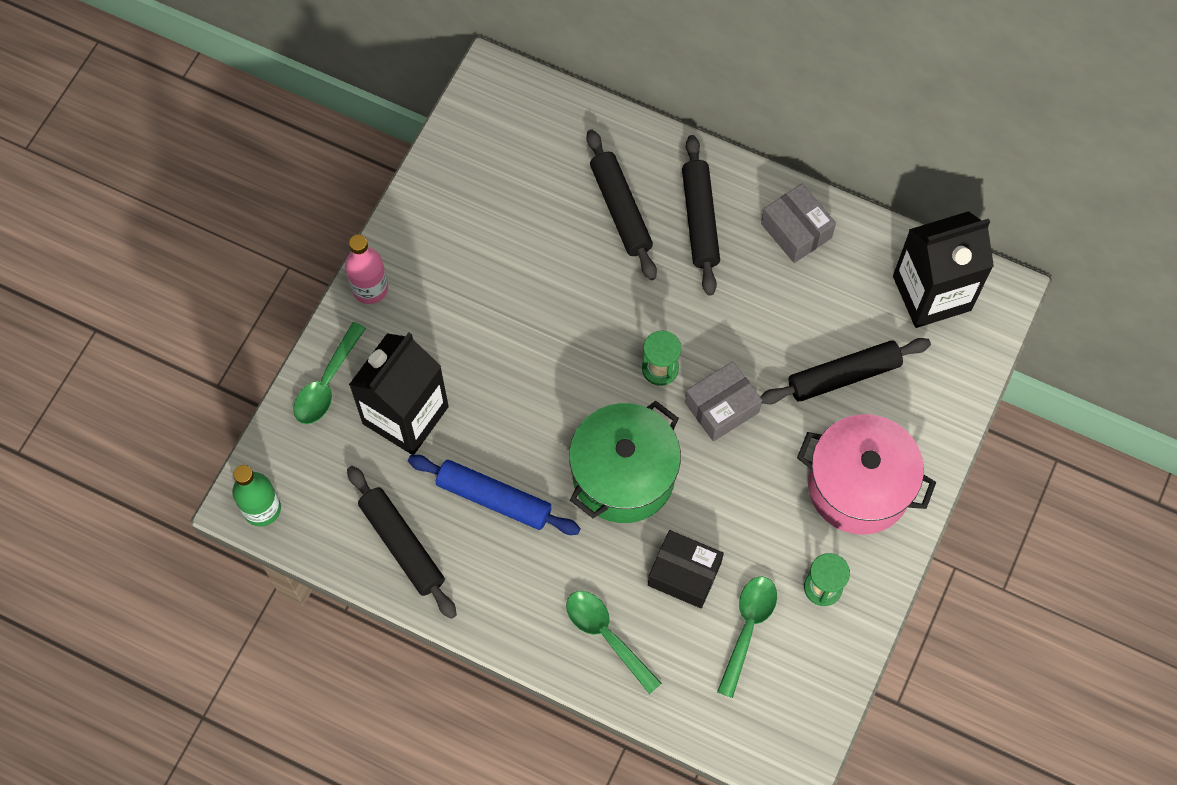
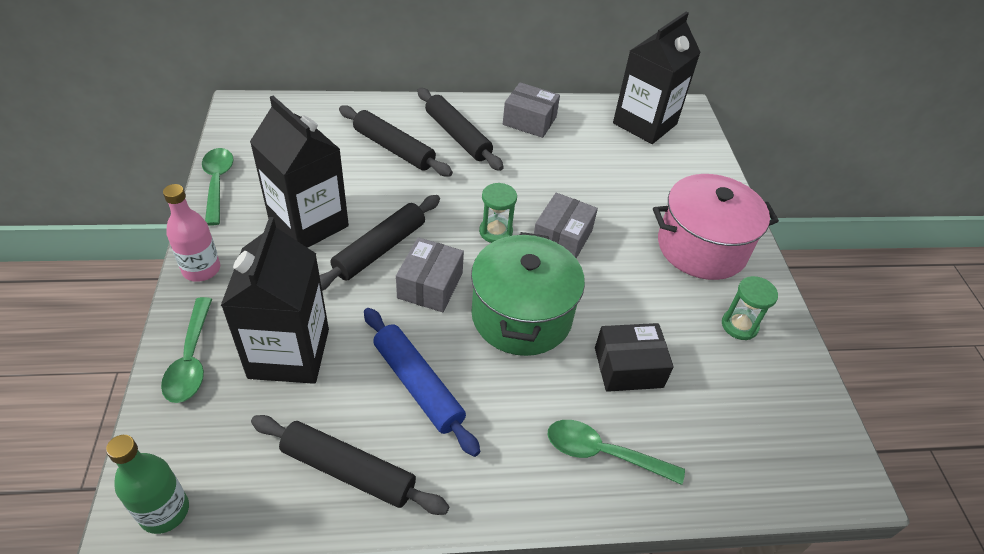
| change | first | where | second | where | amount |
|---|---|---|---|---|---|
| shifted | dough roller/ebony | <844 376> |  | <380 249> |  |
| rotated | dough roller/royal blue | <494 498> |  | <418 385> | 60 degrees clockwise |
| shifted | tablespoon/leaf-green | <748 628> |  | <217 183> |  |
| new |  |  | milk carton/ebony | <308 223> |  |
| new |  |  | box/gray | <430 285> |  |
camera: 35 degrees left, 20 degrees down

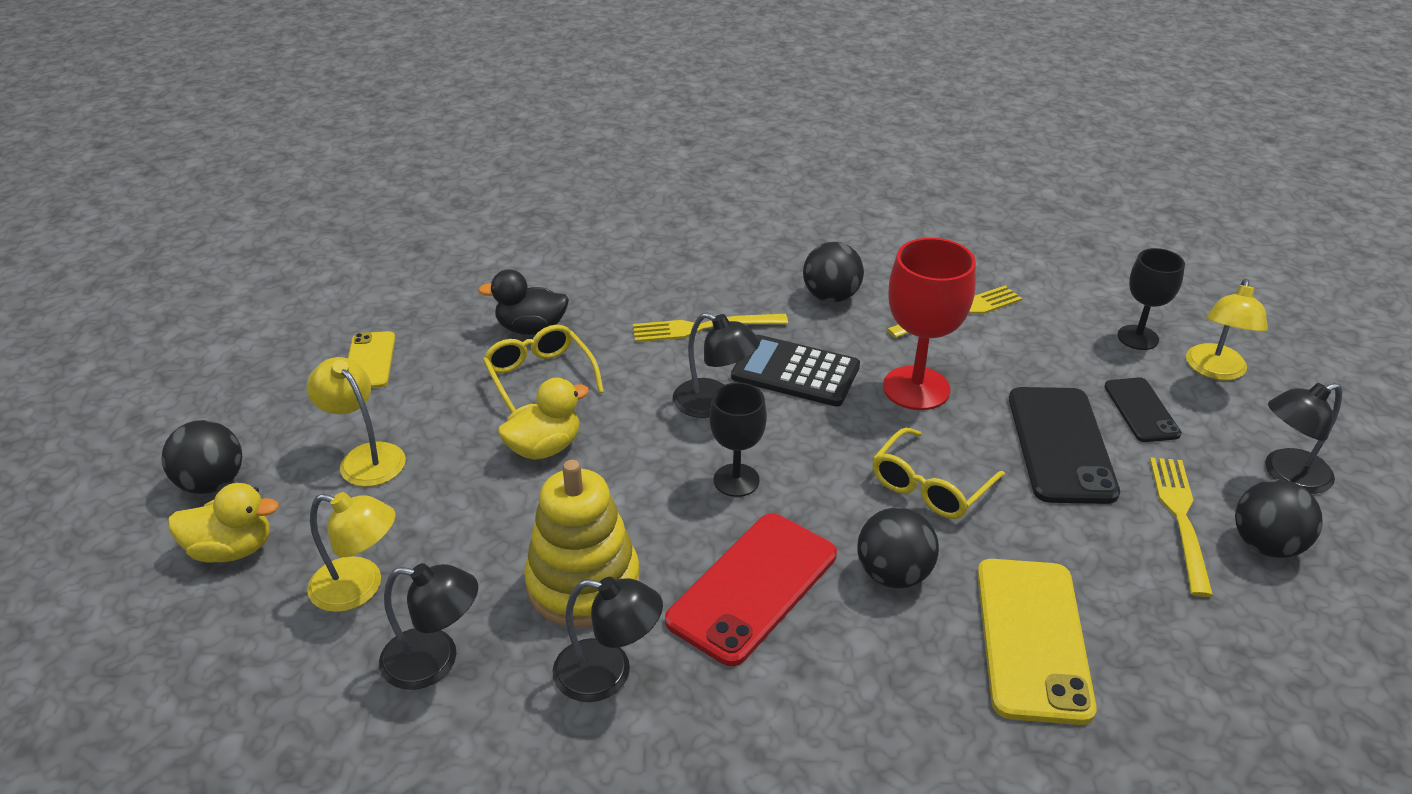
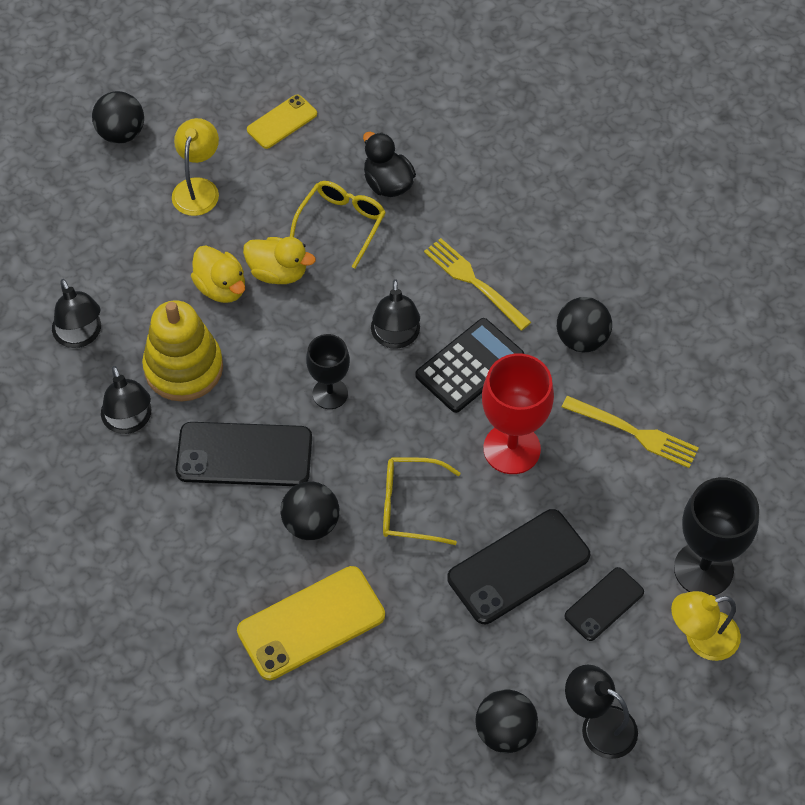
| change | first | where | second | where | amount |
|---|---|---|---|---|---|
| scaled | goblet/ebony | <1138 337> |  | <703 569> | x1.59 |
| rotated | calculator/ebony | <795 372> |  | <469 366> | 60 degrees clockwise |
| gone | dinner fork/yellow | <1180 517> |  |  |  |
| shifted | toy duck/yellow | <232 549> |  | <221 288> |  |
| gone | reading lamp/yellow | <360 588> |  |  |  |
| repainted | smartphone/scarlet | <753 587> | smartphone/ebony | <244 455> |  |
camera: 55 degrees right, 20 degrees up

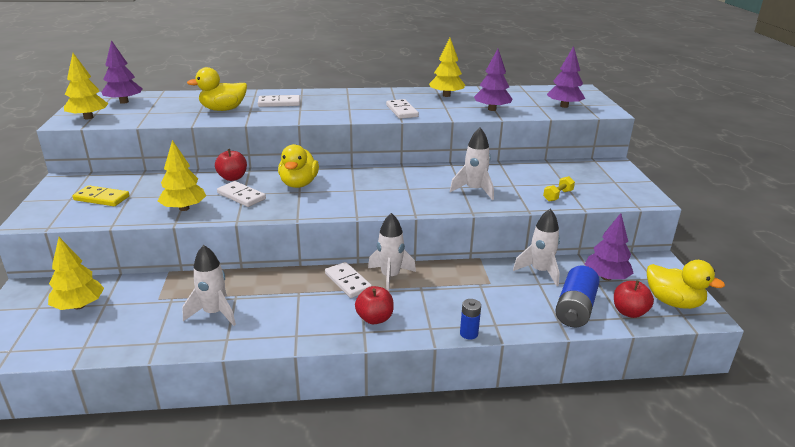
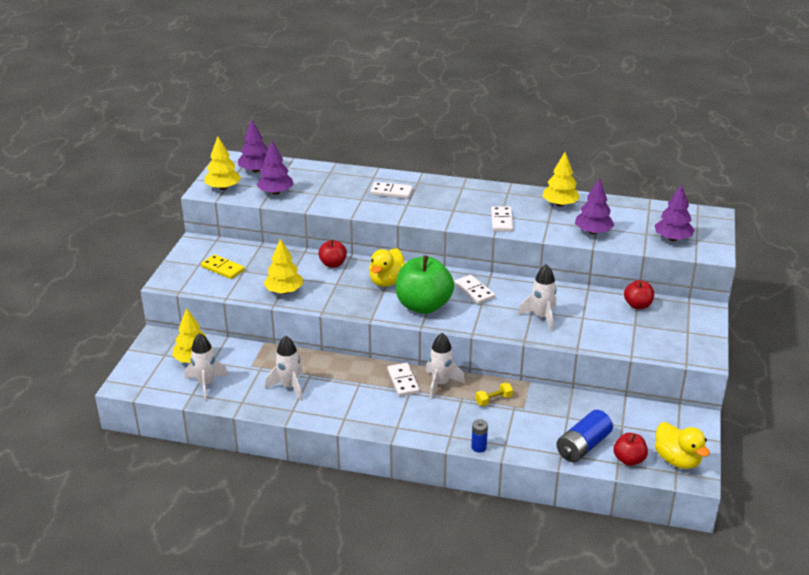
| change | first | where | second | where | amount |
|---|---|---|---|---|---|
| gone | toy duck/yellow | <223 109> |  |  |  |
| shifted | hand weight/yellow | <558 196> |  | <493 400> |  |
| shifted | domino tile/pure white | <241 196> |  | <474 291> |  |
| shifted | spaceship/pure white | <540 271> |  | <206 384> |  |
| shifted | fir tree/purple | <606 277> |  | <276 192> |  |
| shifted | apple/scarlet | <374 318> |  | <637 305> |  |
| new |  |  | apple/leaf-green | <423 306> |  |
camera: 20 degrees right, 5 degrees up

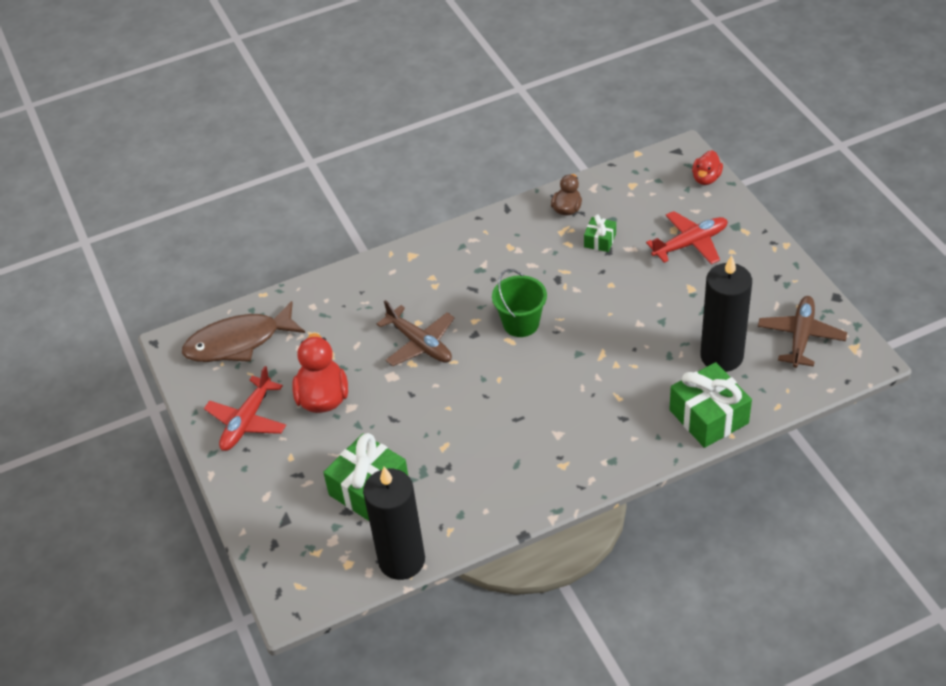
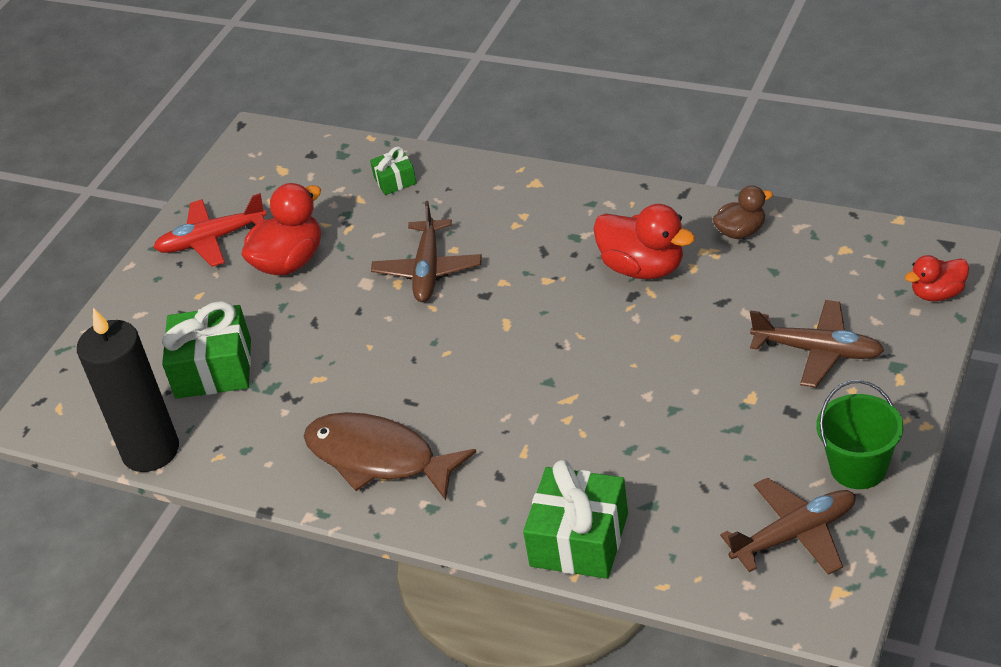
| change | first | where | second | where | amount |
|---|---|---|---|---|---|
| repainted | plane/scarlet | <690 243> | plane/dark brown | <818 351> |  |
| shifted | wrapped gift/leaf-green | <600 240> |  | <395 180> |  |
| gone | wax candle/ebony | <721 356> |  |  |  |
| shifted | pail/leaf-green | <521 323> |  | <858 468> |  |
| shifted | fish figure/dark brown | <239 342> |  | <378 458> |  |
| new |  |  | toy duck/scarlet | <643 268> |  |
camera: 50 degrees right, 5 degrees down

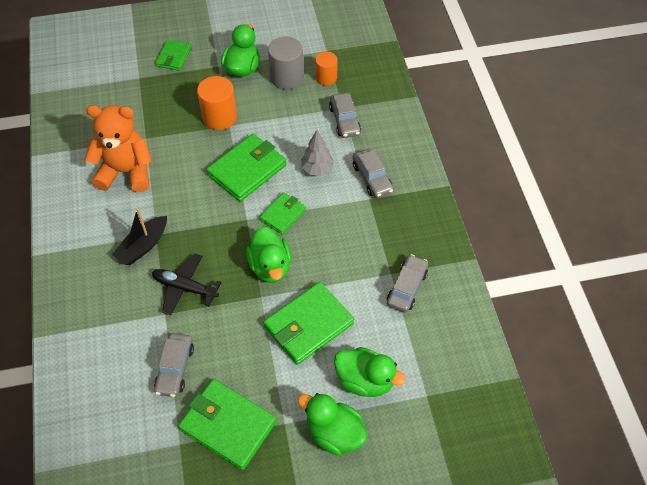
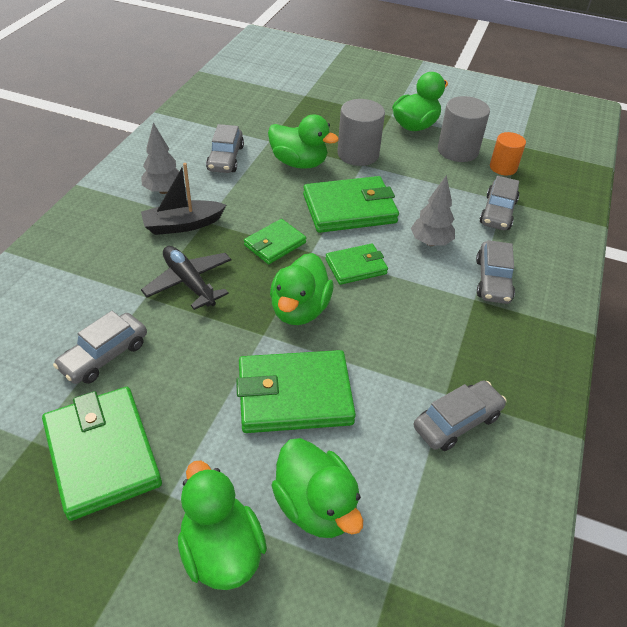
| change | first | where | second | where | amount |
|---|---|---|---|---|---|
| shifted | wallet/leaf-green | <173 57> |  | <275 244> |  |
| repainted | cylinder shape/orange-coloured | <219 117> | cylinder shape/gray | <358 154> |  |
| swapped | stuffed bear/orange-coloured | <126 172> | automobile/gray | <225 158> |  |
| new |  |  | toy duck/leaf-green | <299 163> |  |
| new |  |  | fir tree/gray | <164 190> |  |
camera: 30 degrees right, 10 degrees down

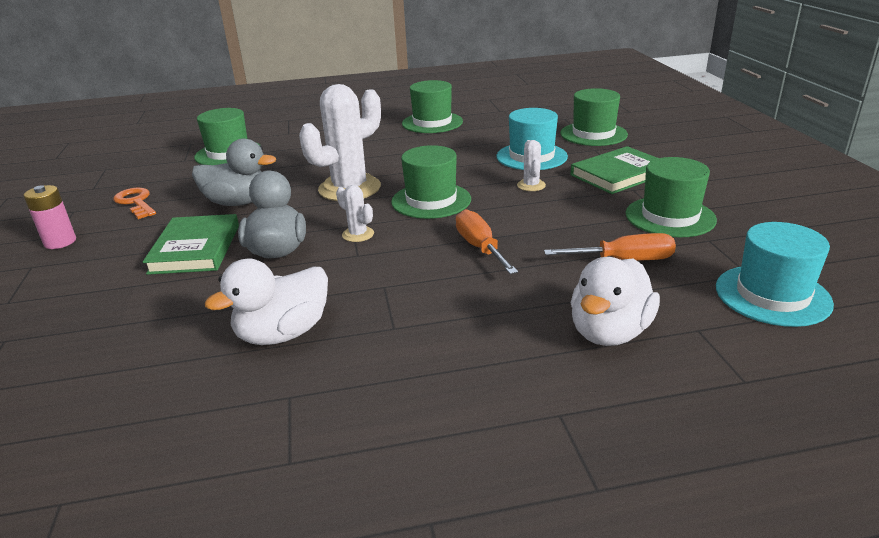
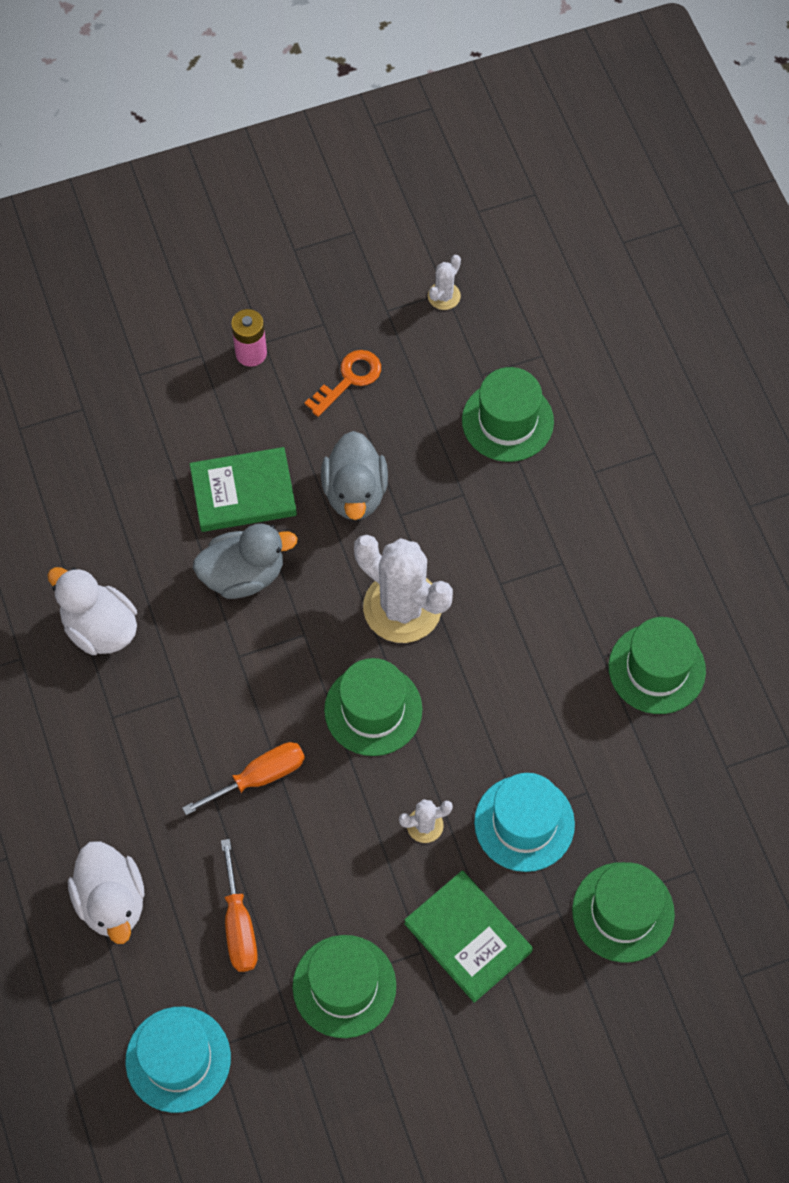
| change | first | where | second | where | amount |
|---|---|---|---|---|---|
| shifted | cactus/pure white | <358 234> |  | <444 296> |  |
| rotated | toy duck/pure white | <609 332> |  | <112 901> | 135 degrees counterclockwise |
camera: 80 degrees right, 35 degrees up

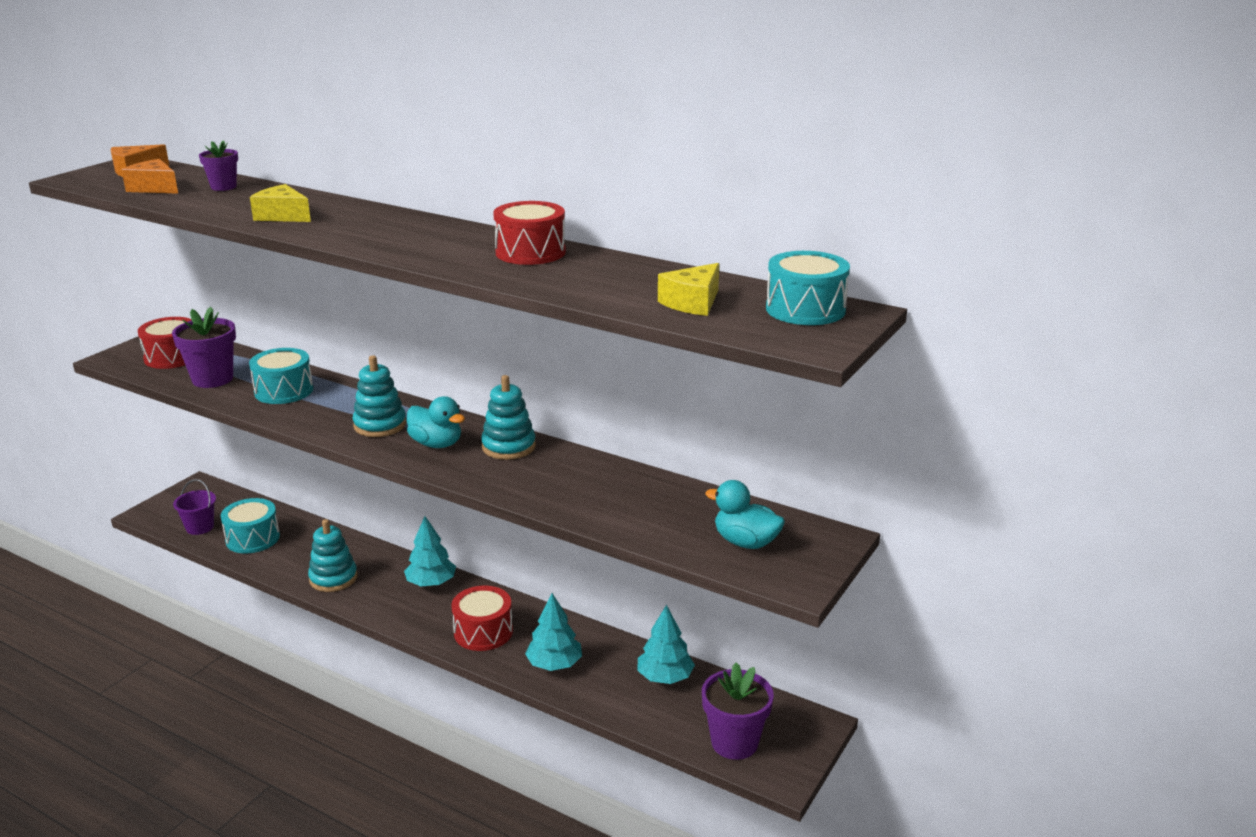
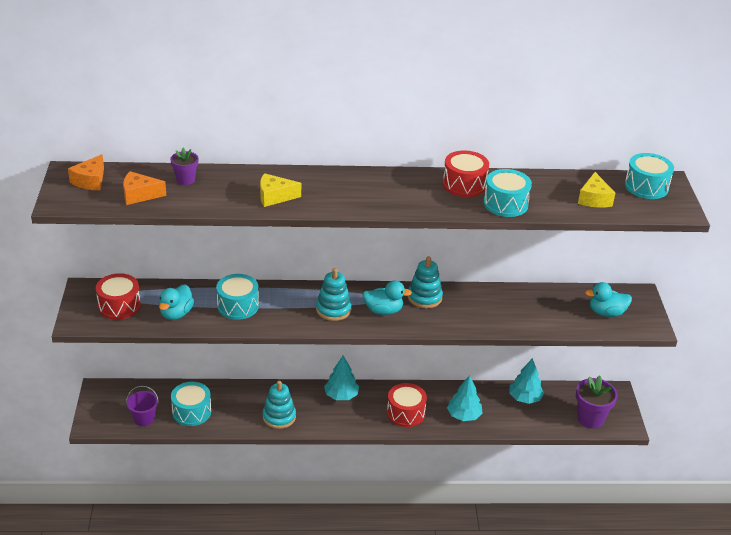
| change | first | where | second | where | amount |
|---|---|---|---|---|---|
| swapped | potted plant/purple | <212 379> | toy duck/turquoise | <176 314> |  |
| new |  |  | toy drum/turquoise | <505 204> |  |
camera: 35 degrees left, 10 degrees up

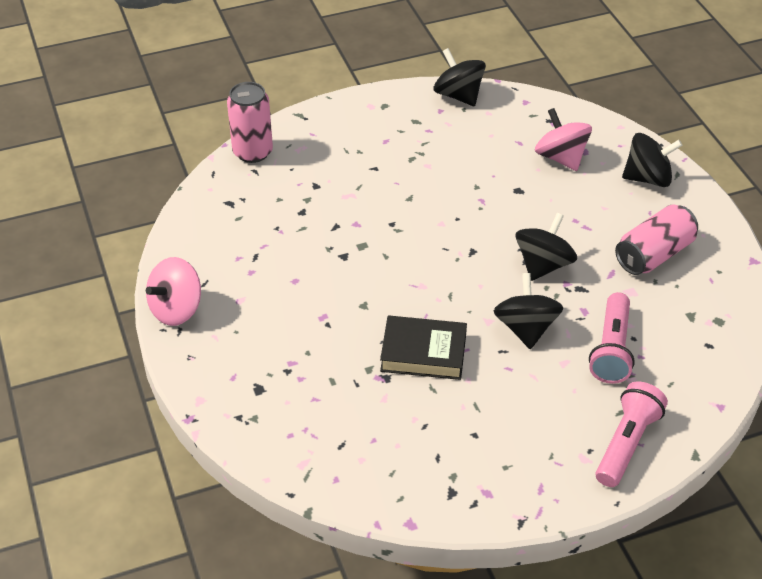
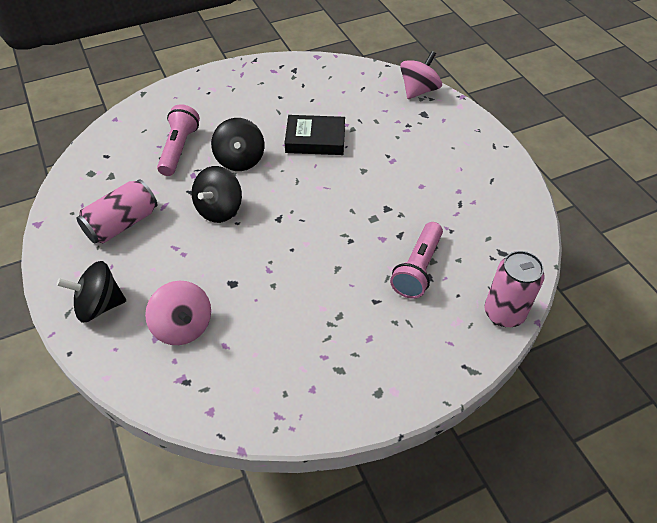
| change | first | where | second | where | amount |
|---|---|---|---|---|---|
| gone | spinning top/ebony | <458 95> |  |  |  |
| shifted | spinning top/rose-pink | <176 309> |  | <418 91> |  |
| shifted | flashlight/rose-pink | <626 443> |  | <418 269> |  |
camera: 175 degrees right, 5 degrees up

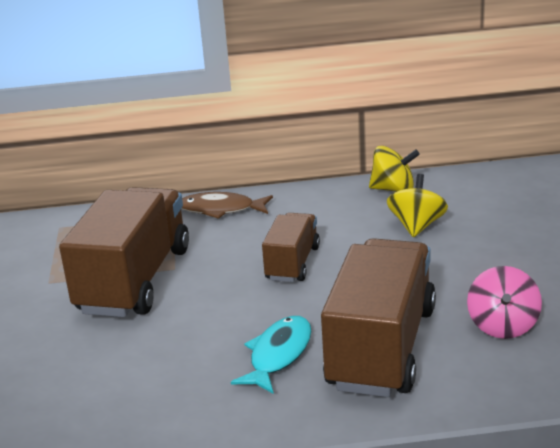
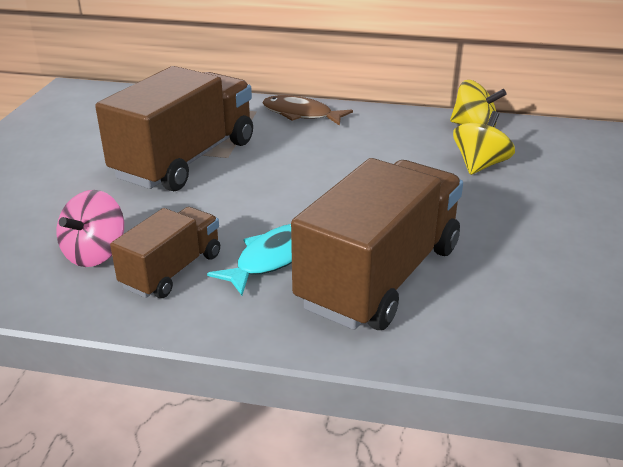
| change | first | where | second | where | amount |
|---|---|---|---|---|---|
| shifted | truck/dark brown | <292 263> |  | <172 271> |  |
| shifted | spinning top/rose-pink | <502 326> |  | <95 253> |  |
camera: 15 degrees right, 5 degrees up

